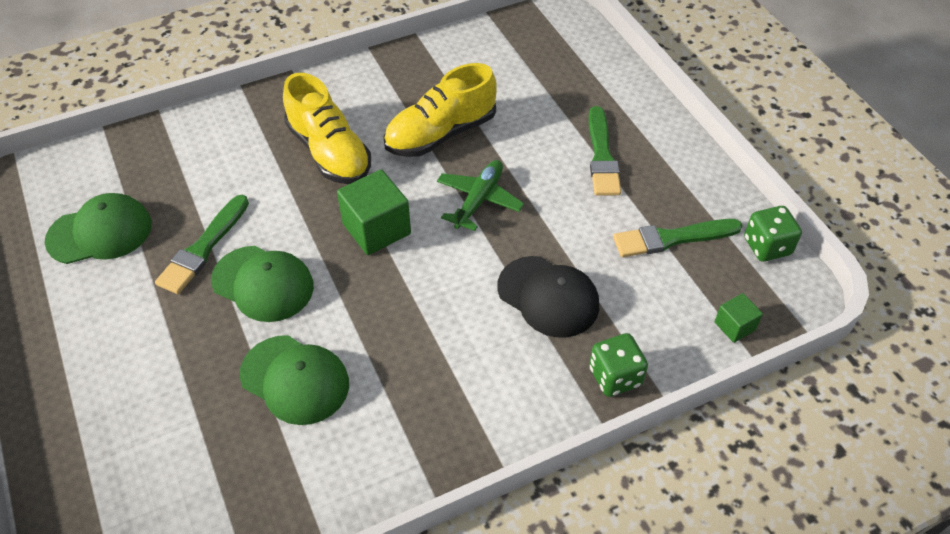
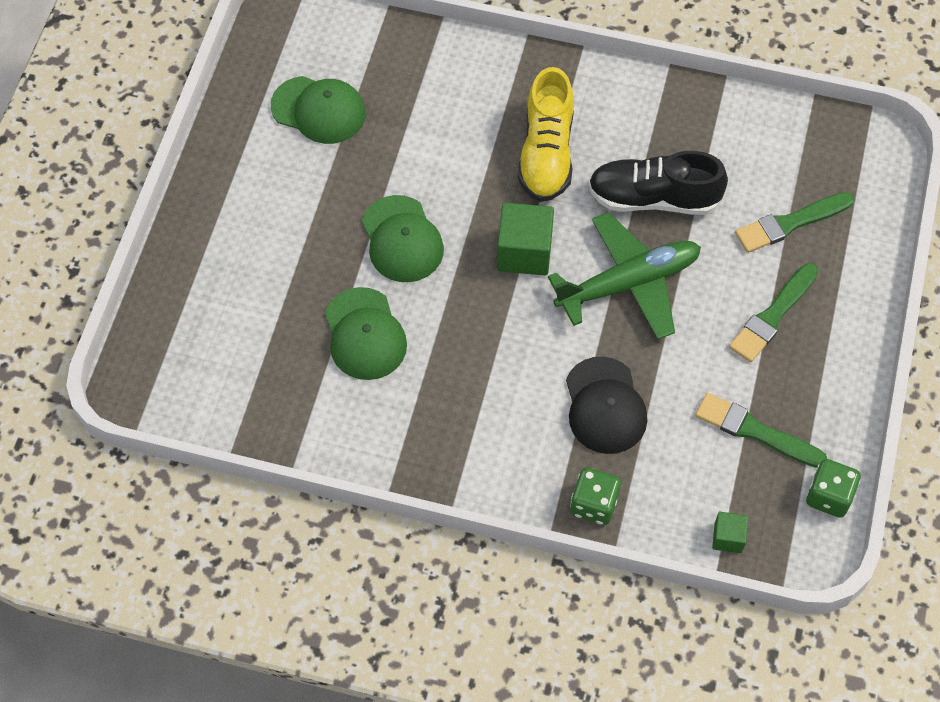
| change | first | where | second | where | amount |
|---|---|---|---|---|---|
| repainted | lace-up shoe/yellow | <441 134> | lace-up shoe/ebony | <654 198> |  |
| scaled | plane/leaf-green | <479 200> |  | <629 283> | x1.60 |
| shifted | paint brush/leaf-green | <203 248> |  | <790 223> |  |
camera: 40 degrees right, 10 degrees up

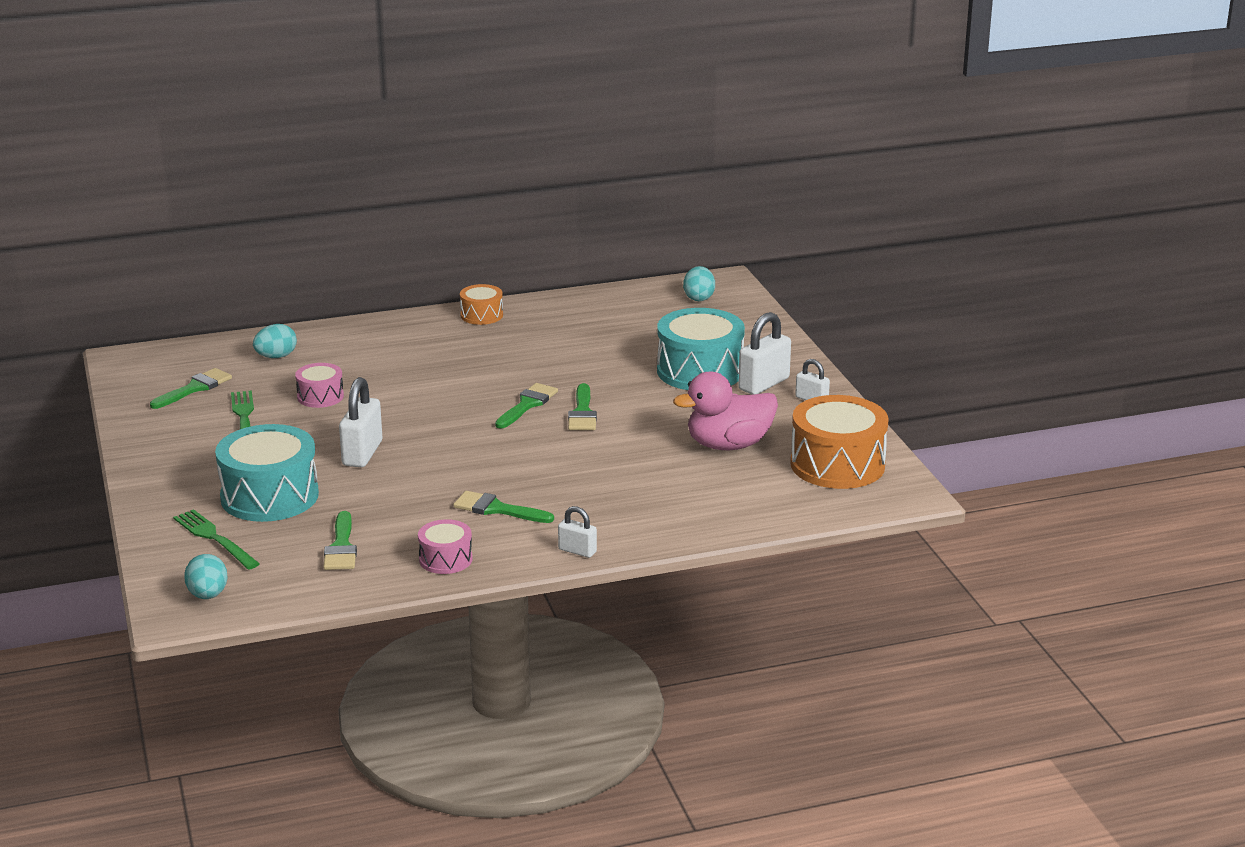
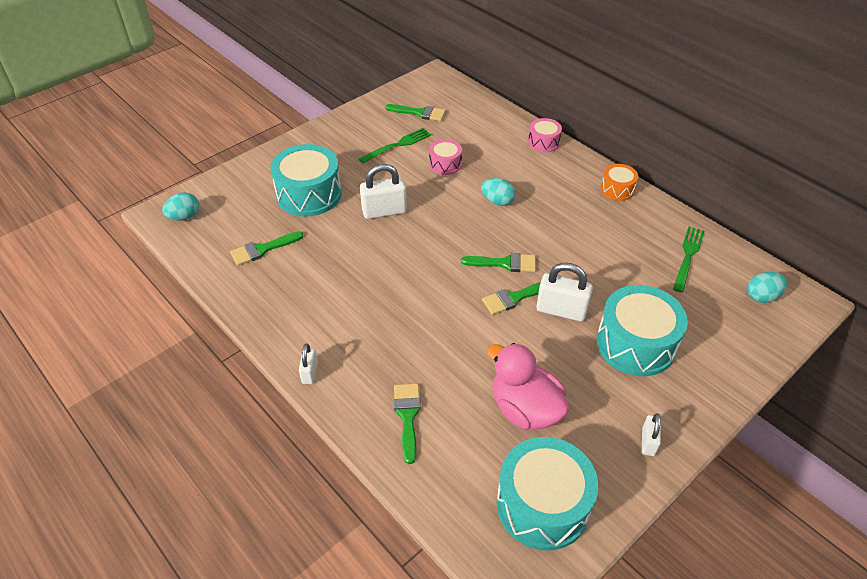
| change | first | where | second | where | amount |
|---|---|---|---|---|---|
| shifted | padlock/pure white | <764 384> |  | <561 310> |  |
| shifted | egg shape/turquoise | <276 357> |  | <497 201> |  |
| repainted | toy drum/orange-coloured | <837 465> | toy drum/turquoise | <542 505> |  |
| shifted | paint brush/leaf-green | <497 509> |  | <407 416> |  |
| shifted | dinner fork/leaf-green | <214 538> |  | <688 256> |  |
| shifted | toy drum/rose-pink | <445 559> |  | <543 142> |  |
camera: 65 degrees right, 20 degrees up

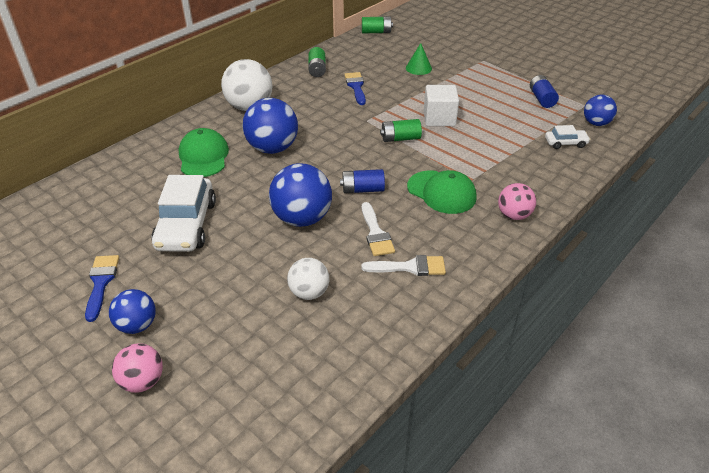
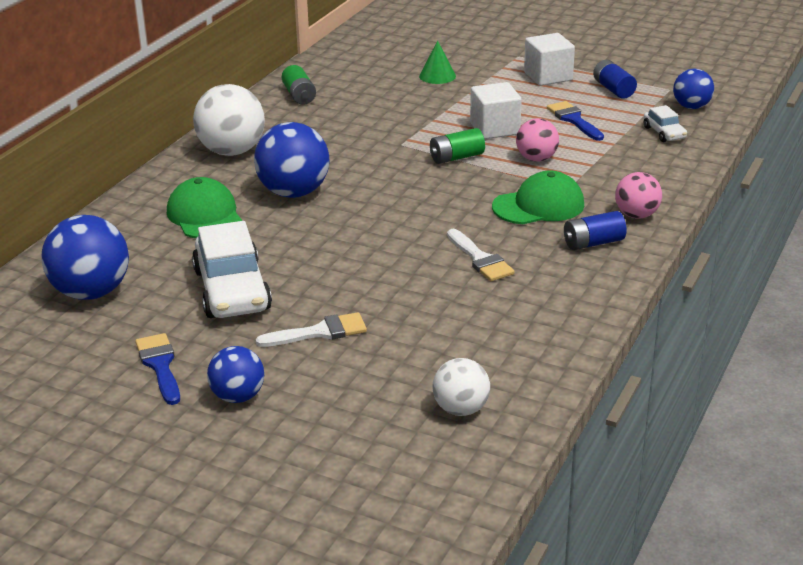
| change | first | where | second | where | amount |
|---|---|---|---|---|---|
| gone | power cell/leaf-green | <376 32> |  |  |  |
| shifted | paint brush/royal blue | <356 87> |  | <574 120> |  |
| rotated | automobile/pure white | <565 143> |  | <664 133> | 90 degrees clockwise |
| shifted | sphere/royal blue | <302 218> |  | <91 292> |  |
| shifted | power cell/royal blue | <362 189> |  | <593 243> |  |
| rotated | peaked cap/leaf-green | <441 192> |  | <538 206> | 45 degrees counterclockwise |
| shifted | paint brush/pure white | <410 267> |  | <320 332> |  |
| shifted | sphere/pure white | <309 292> |  | <461 409> |  |
| shifted | sphere/rose-pink | <143 381> |  | <536 159> |  |
| new |  |  | solid cube/pure white | <548 76> |  |
camera: 15 degrees left, 10 degrees down

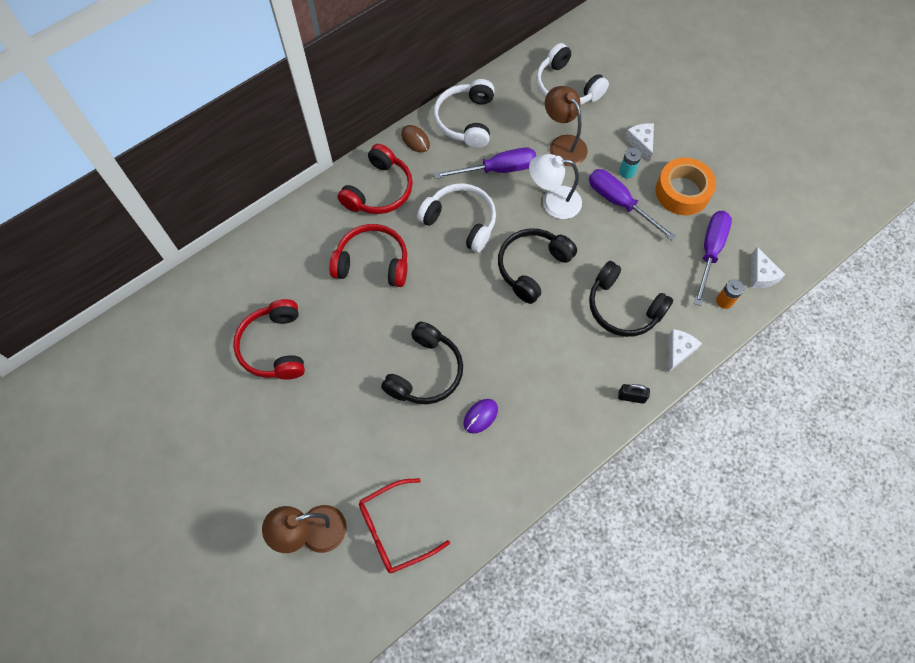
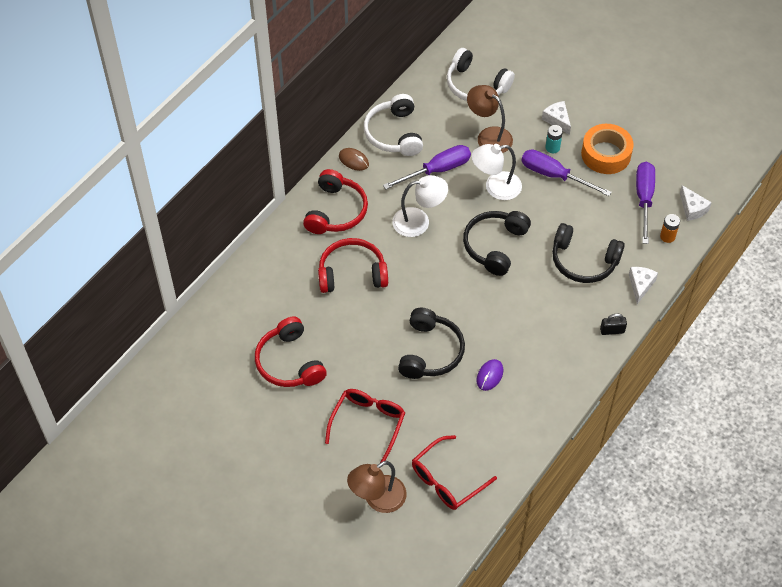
| change | first | where | second | where | amount |
|---|---|---|---|---|---|
| swapped | headset/pure white | <461 221> | reading lamp/pure white | <419 221> |  |
| new |  |  | glasses/scarlet | <368 423> |  |
camera: 15 degrees left, 10 degrees down

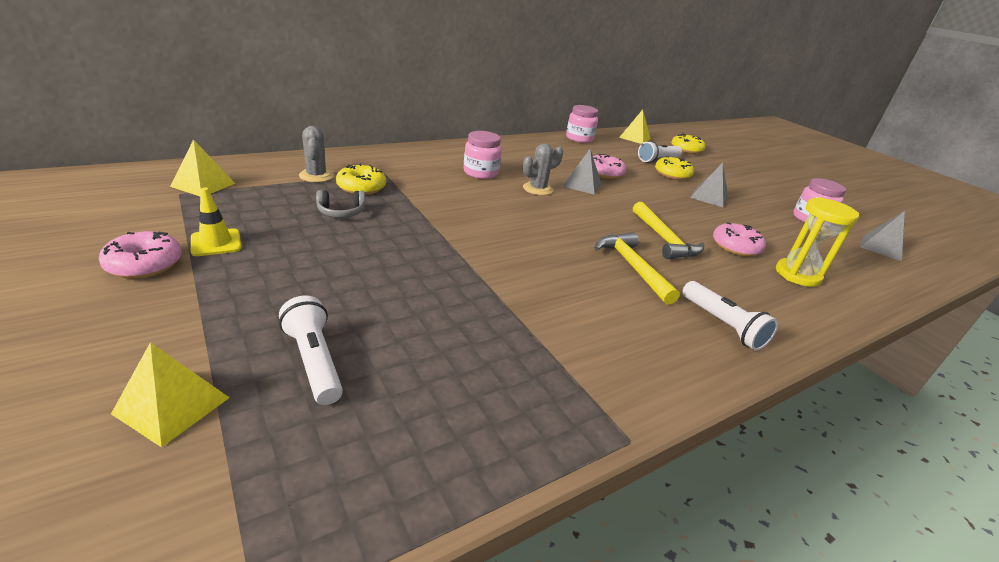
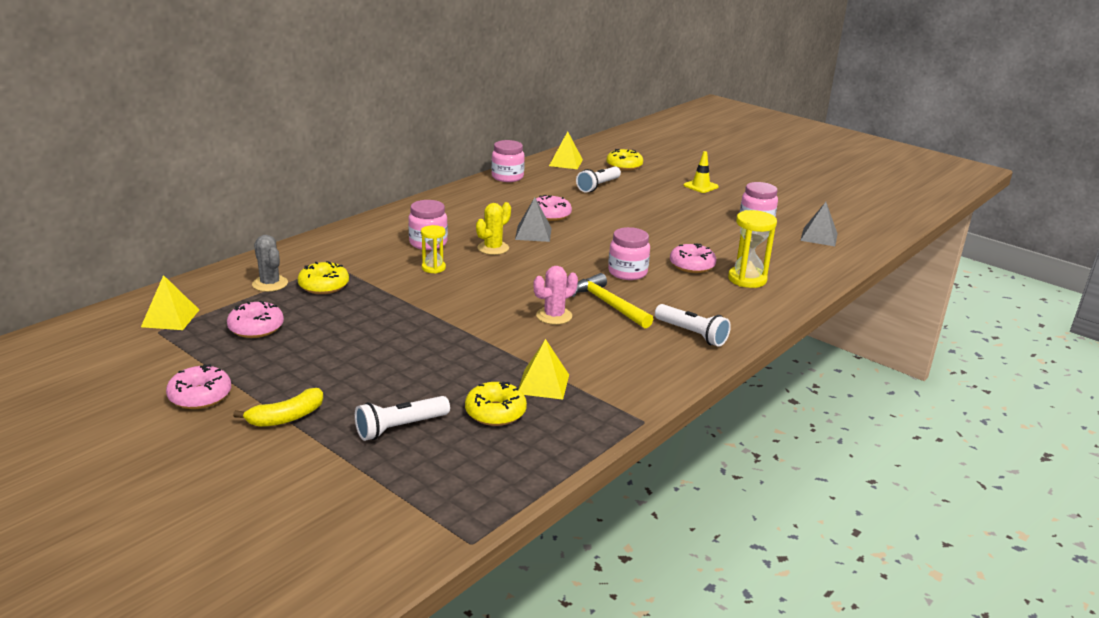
| change | first | where | second | where | amount |
|---|---|---|---|---|---|
| repainted | cactus/gray | <537 189> | cactus/yellow | <493 248> |  |
| shifted | doughnut/yellow | <672 174> |  | <495 412> |  |
| gone | pyramid shape/gray | <709 197> |  |  |  |
| shifted | traffic cone/yellow | <216 243> |  | <700 186> |  |
| gone | headset/gray | <341 212> |  |  |  |
| swapped | carpenter's hammer/yellow | <663 239> | jar/rose-pink | <627 272> |  |
| rotated | flashlight/pure white | <314 361> |  | <400 427> | 75 degrees counterclockwise |
| shifted | pyramid shape/yellow | <171 405> |  | <543 384> |  |
| new |  |  | hourglass/yellow | <433 268> |  |
| new |  |  | cactus/rose-pink | <554 316> |  |
| new |  |  | doughnut/rose-pink | <256 328> |  |
| new |  |  | toy banana/yellow | <286 417> |  |
camera: 15 degrees left, 5 degrees down

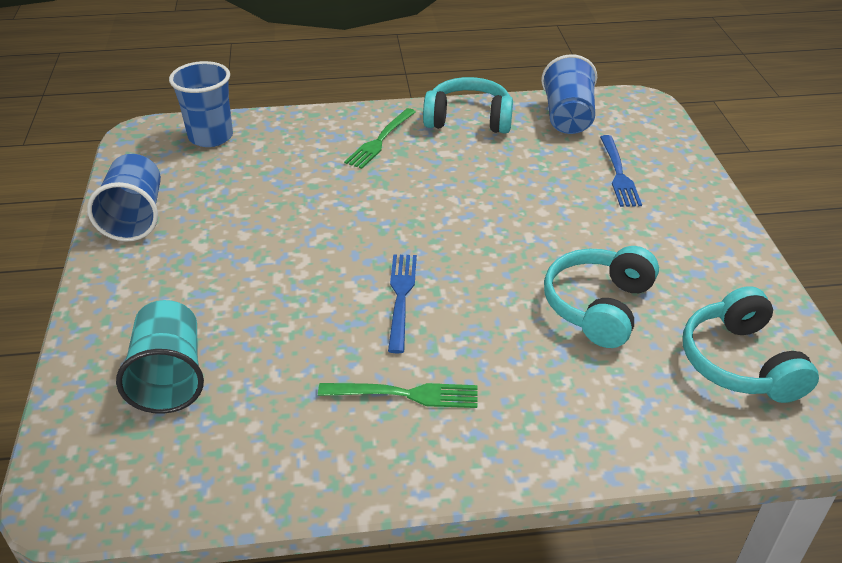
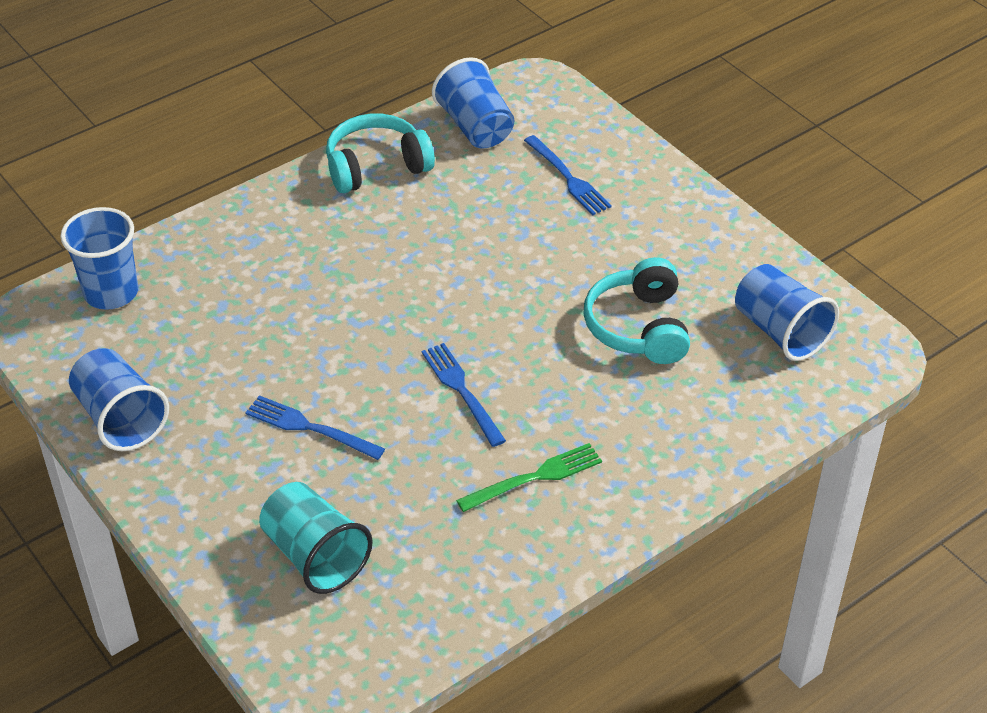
| change | first | where | second | where | amount |
|---|---|---|---|---|---|
| gone | dinner fork/leaf-green | <380 140> |  |  |  |
| swapped | headset/turquoise | <739 362> | beaker/royal blue | <780 331> |  |
| new |  |  | dinner fork/royal blue | <309 428> |  |
camera: 30 degrees left, 5 degrees up

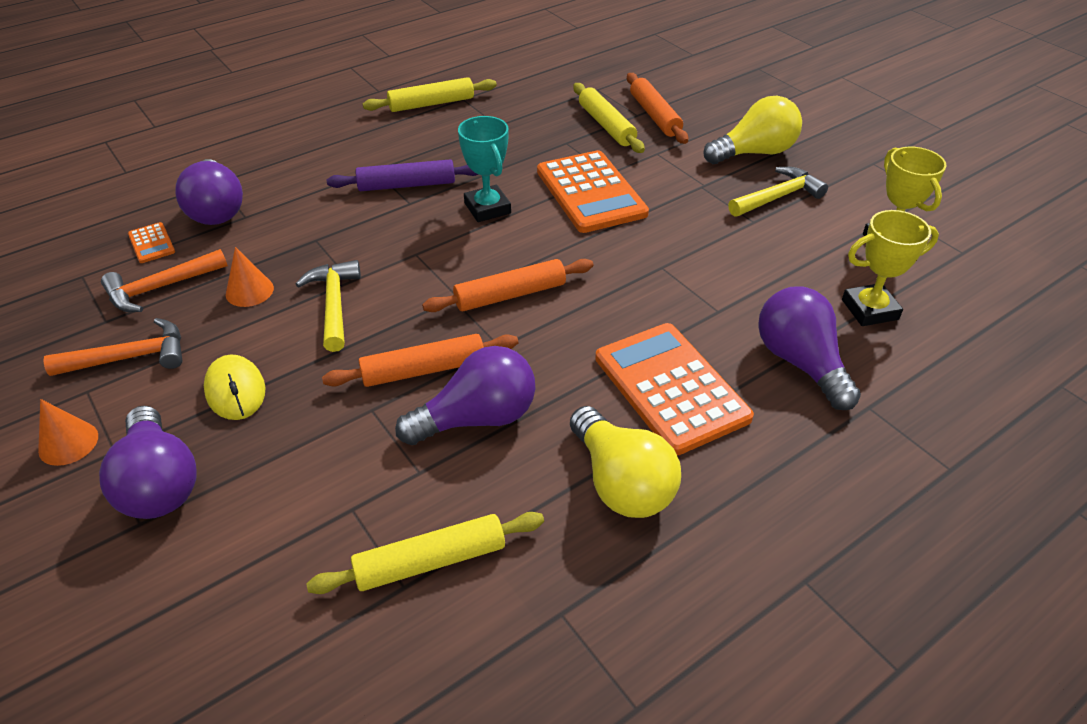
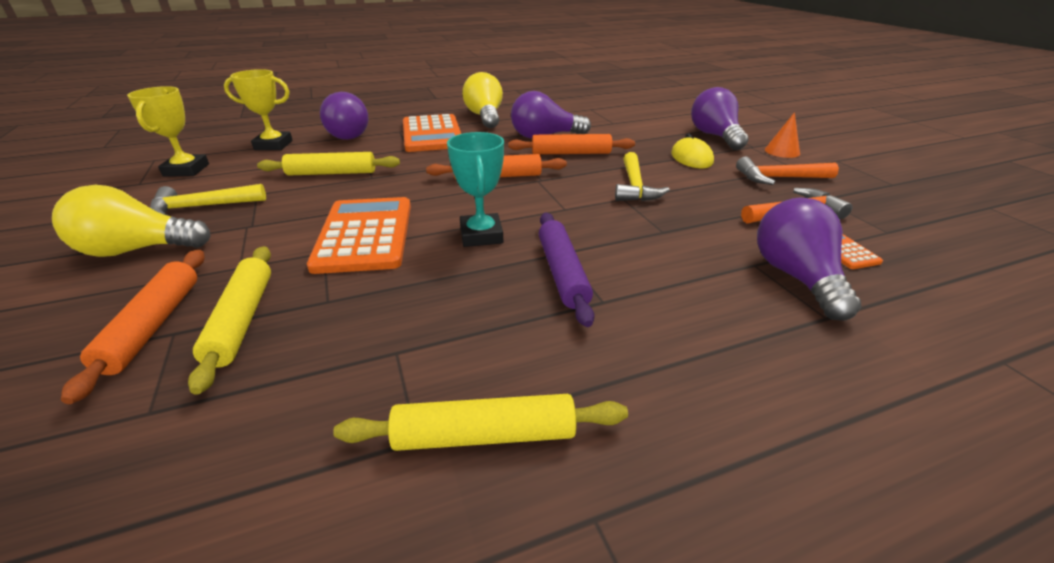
| change | first | where | second | where | amount |
|---|---|---|---|---|---|
| rotated | dough roller/purple | <406 185> |  | <563 273> | 75 degrees clockwise |
| gone | cone shape/orange-coloured | <249 291> |  |  |  |
| shifted | dough roller/yellow | <430 561> |  | <332 173> |  |
camera: 165 degrees left, 10 degrees down

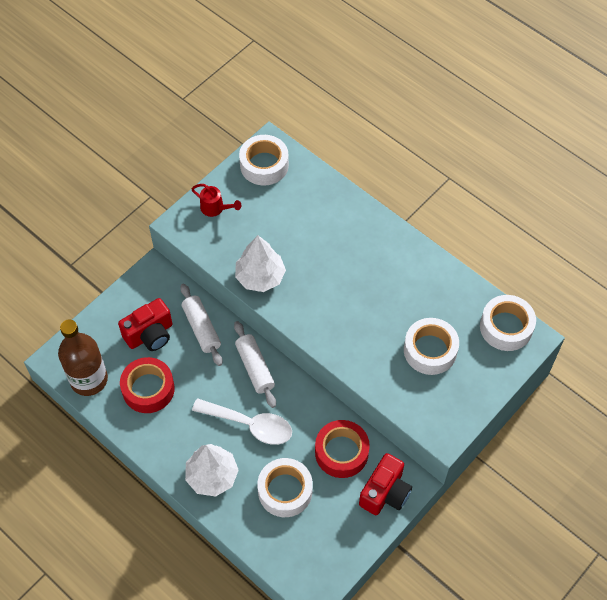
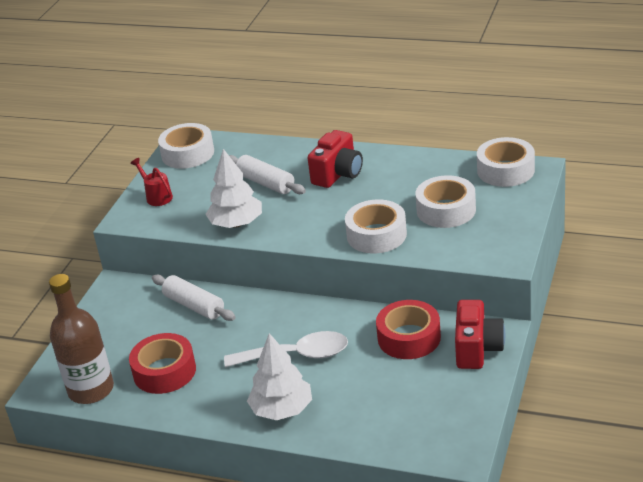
| change | first | where | second | where | amount |
|---|---|---|---|---|---|
| rotated | sprinkling can/scarlet | <215 208> |  | <157 196> | 135 degrees counterclockwise |
| shifted | compact camera/scarlet | <150 335> |  | <338 174> |  |
| shifted | dough roller/pure white | <255 368> |  | <266 183> |  |
| shifted | roll of tape/pure white | <285 491> |  | <376 235> |  |
camera: 20 degrees left, 25 degrees down

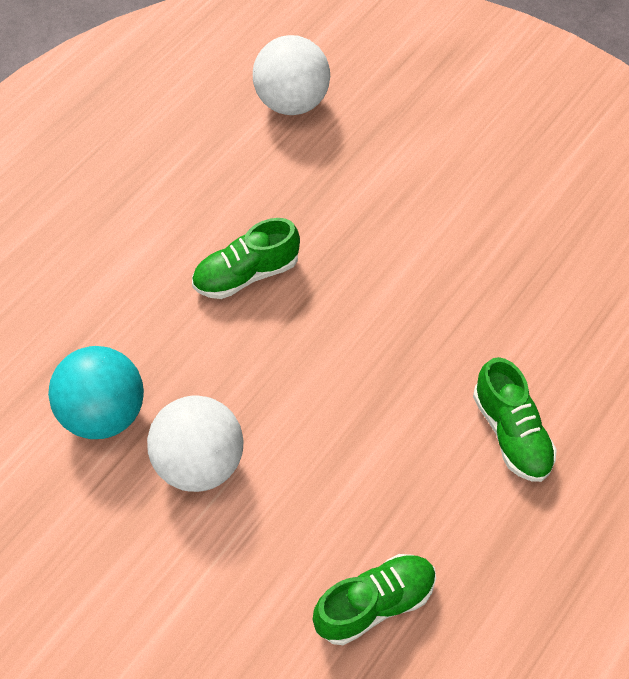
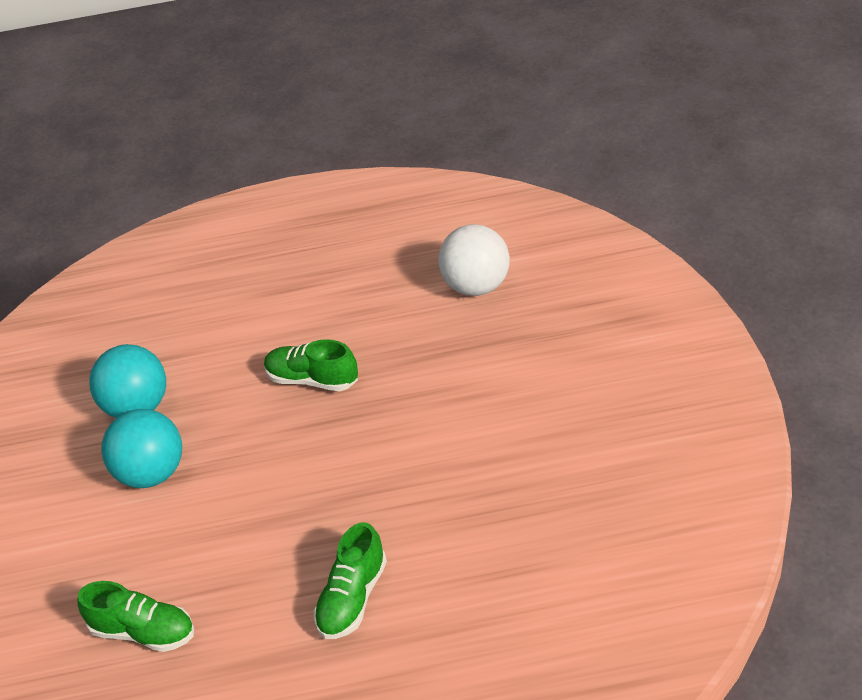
| change | first | where | second | where | amount |
|---|---|---|---|---|---|
| repainted | sphere/pure white | <199 462> | sphere/turquoise | <152 473> |  |
camera: 50 degrees right, 15 degrees down

